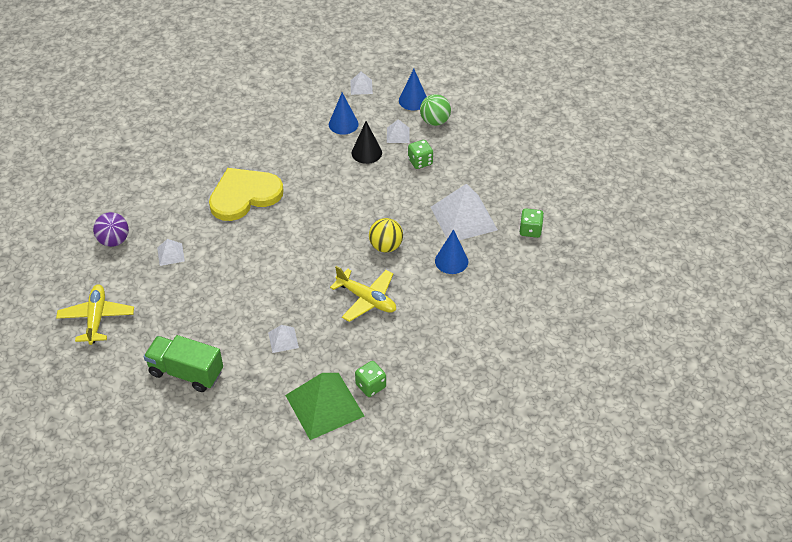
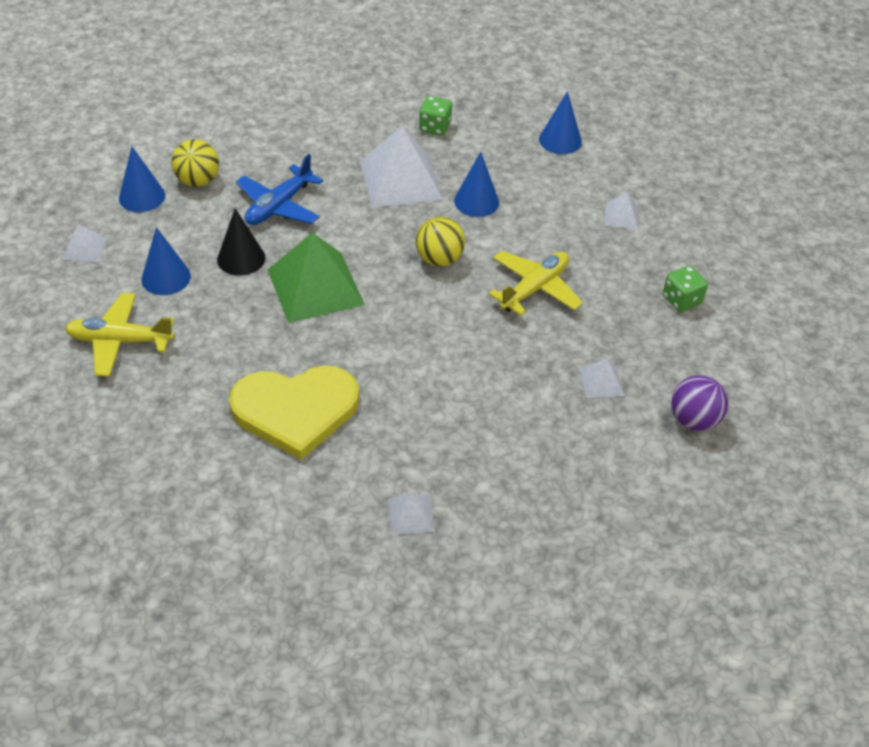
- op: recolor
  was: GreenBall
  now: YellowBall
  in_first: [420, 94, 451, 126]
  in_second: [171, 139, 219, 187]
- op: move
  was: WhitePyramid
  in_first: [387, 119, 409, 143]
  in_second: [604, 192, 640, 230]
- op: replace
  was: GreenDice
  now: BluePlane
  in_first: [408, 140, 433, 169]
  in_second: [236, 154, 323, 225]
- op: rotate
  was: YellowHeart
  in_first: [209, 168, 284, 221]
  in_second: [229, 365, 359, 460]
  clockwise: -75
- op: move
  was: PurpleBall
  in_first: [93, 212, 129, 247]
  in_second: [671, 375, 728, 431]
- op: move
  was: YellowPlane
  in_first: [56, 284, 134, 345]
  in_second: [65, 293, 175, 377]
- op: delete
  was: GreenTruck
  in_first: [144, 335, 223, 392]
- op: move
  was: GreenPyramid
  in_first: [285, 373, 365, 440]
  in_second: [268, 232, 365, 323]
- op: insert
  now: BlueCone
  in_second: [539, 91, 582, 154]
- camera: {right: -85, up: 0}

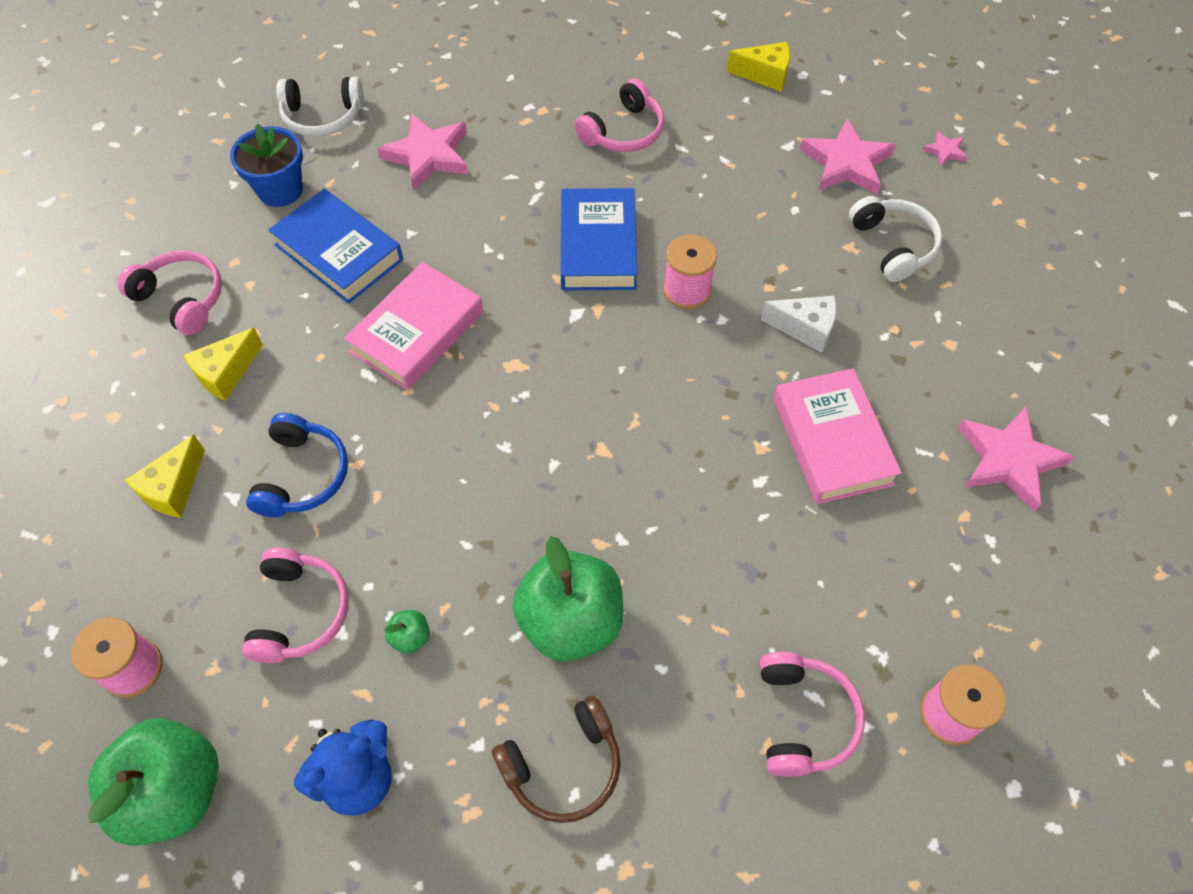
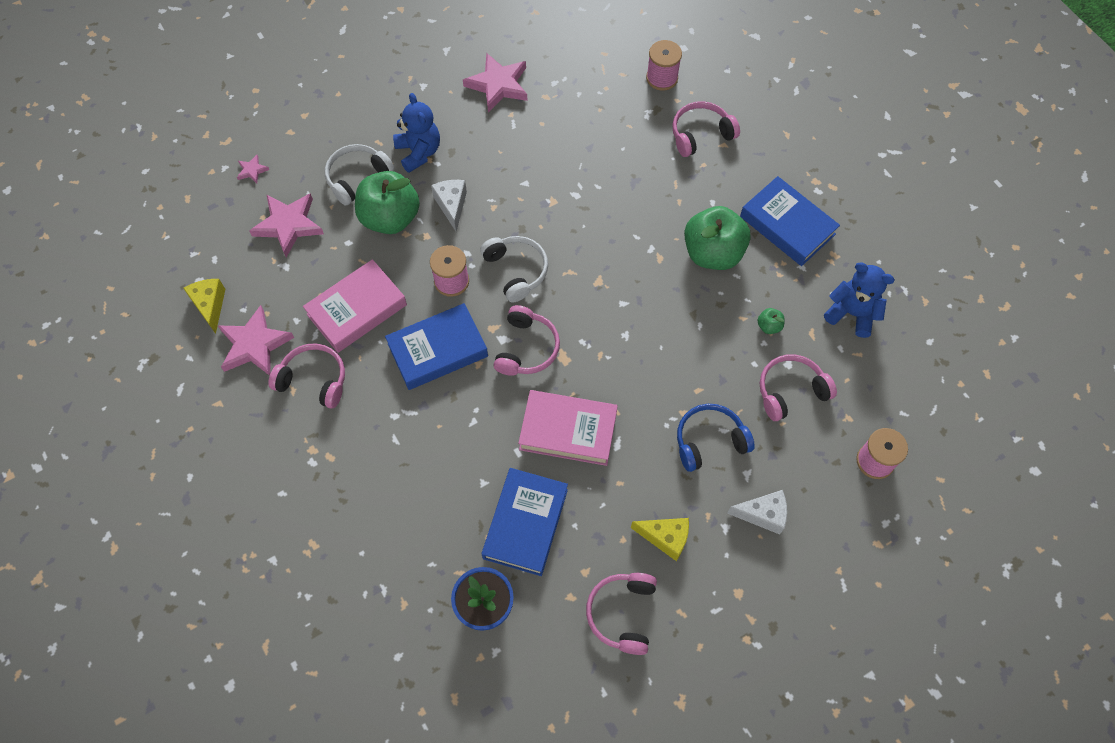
- op: move
  was: WhiteHeadphones
  in_first: [276, 77, 364, 137]
  in_second: [480, 236, 548, 302]
- op: move
  was: PinkStar
  in_first: [377, 113, 468, 191]
  in_second: [217, 305, 294, 376]
- op: move
  was: PinkBook
  in_first: [774, 368, 902, 504]
  in_second: [303, 259, 407, 353]
- op: recolor
  was: YellowCheese
  now: WhiteCheese
  in_first: [125, 434, 205, 518]
  in_second: [727, 490, 787, 534]
- op: replace
  was: BrownHeadphones
  now: BlueBook
  in_first: [492, 696, 621, 823]
  in_second: [740, 176, 840, 266]
- op: move
  was: GreenApple
  in_first: [88, 718, 219, 846]
  in_second: [355, 171, 420, 234]
- op: insert
  now: BlueTeddyBear
  in_second: [393, 93, 440, 173]
- op: insert
  now: PinkHeadphones
  in_second: [493, 305, 560, 376]
- camera: {right: -115, up: 5}

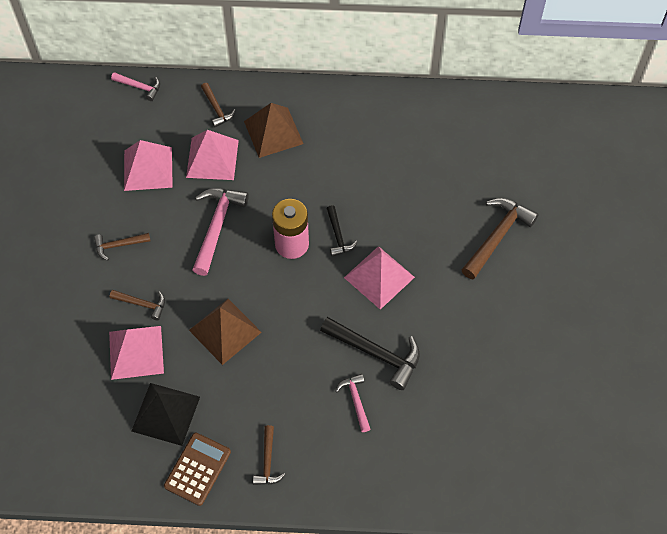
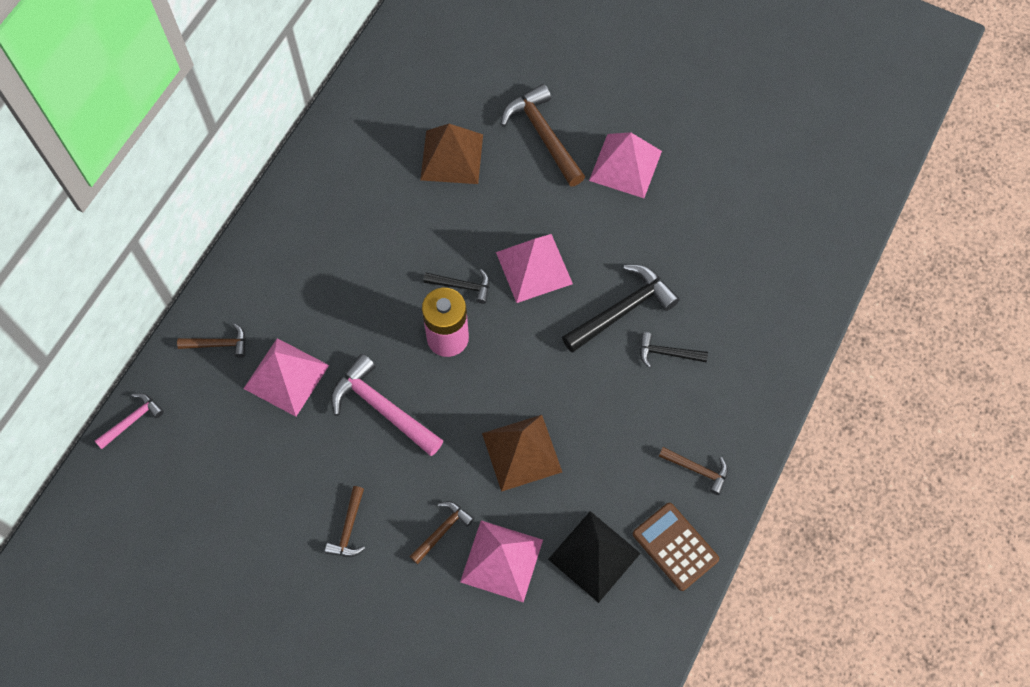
- op: move
  was: BrownPyramid
  in_first: [244, 103, 303, 158]
  in_second: [420, 124, 483, 184]
- op: move
  was: PinkPyramid
  in_first: [124, 140, 173, 191]
  in_second: [589, 132, 662, 198]
- op: recolor
  was: PinkHammer
  now: BlackHammer
  in_first: [335, 374, 370, 432]
  in_second: [640, 332, 708, 368]
- camera: {right: -65, up: 5}

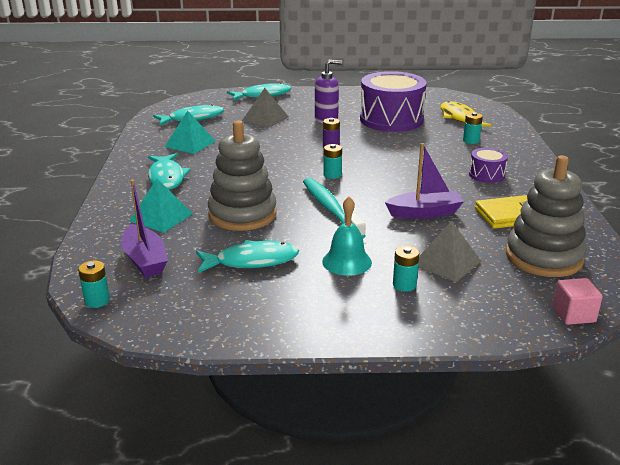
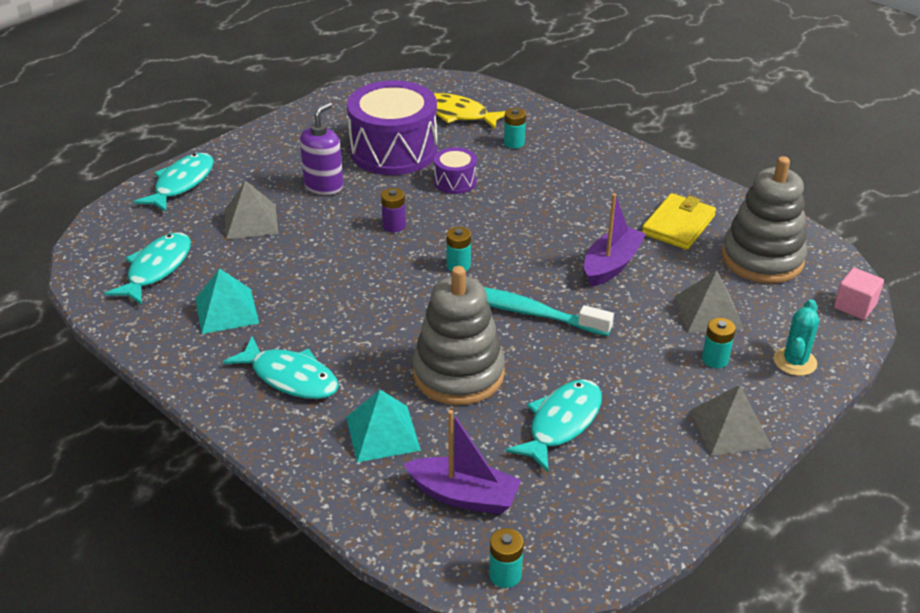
- op: move
  was: PurpleDrum
  in_first: [469, 148, 508, 183]
  in_second: [434, 147, 477, 194]
- op: delete
  was: TurquoiseBell
  in_first: [322, 197, 372, 276]
- op: insert
  now: TurquoiseCactus
  in_second: [774, 299, 819, 376]
- op: insert
  now: GreyPyramid
  in_second: [690, 385, 772, 456]
- camera: {right: -45, up: 10}

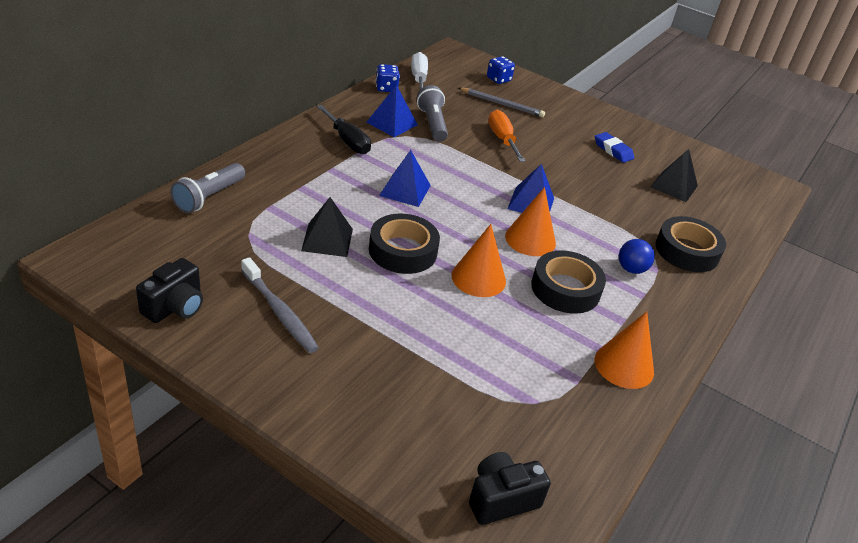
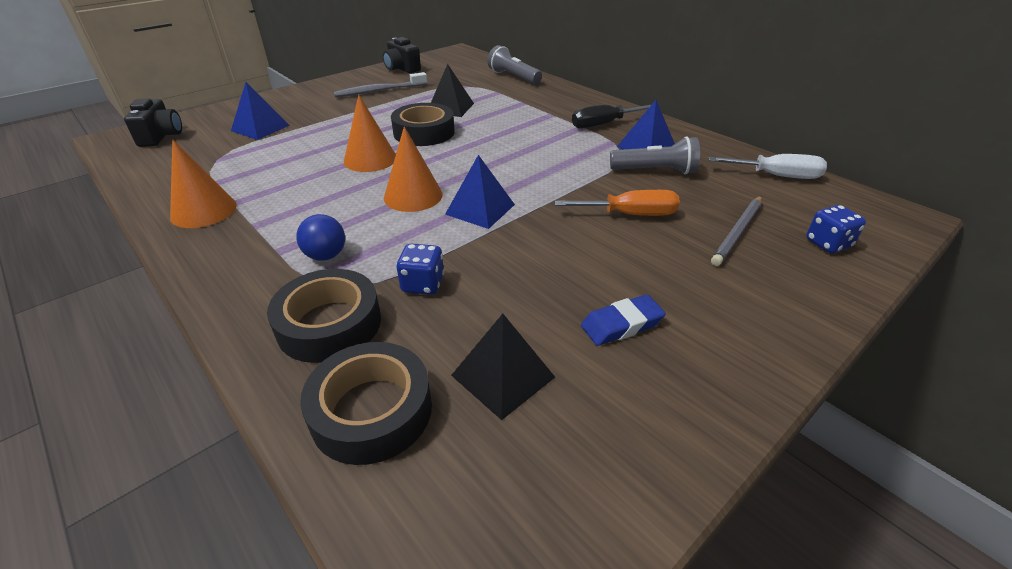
- op: move
  was: BlueDice
  in_first: [376, 64, 400, 92]
  in_second: [396, 244, 444, 295]
- op: move
  was: BluePyramid
  in_first: [379, 150, 431, 207]
  in_second: [231, 82, 290, 140]
- op: move
  was: BlackTape
  in_first: [531, 250, 606, 314]
  in_second: [300, 342, 432, 465]
- camera: {right: 110, up: 0}

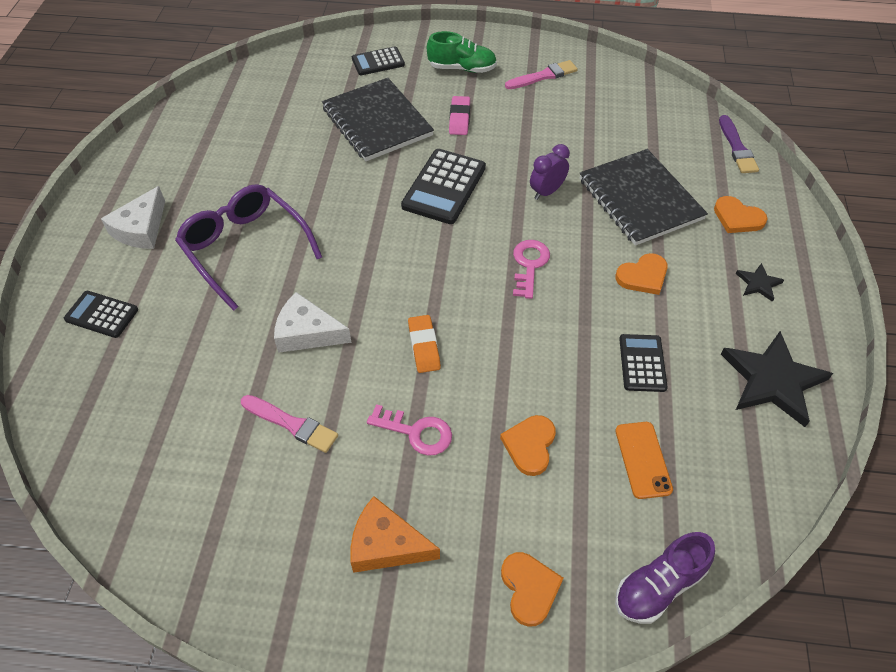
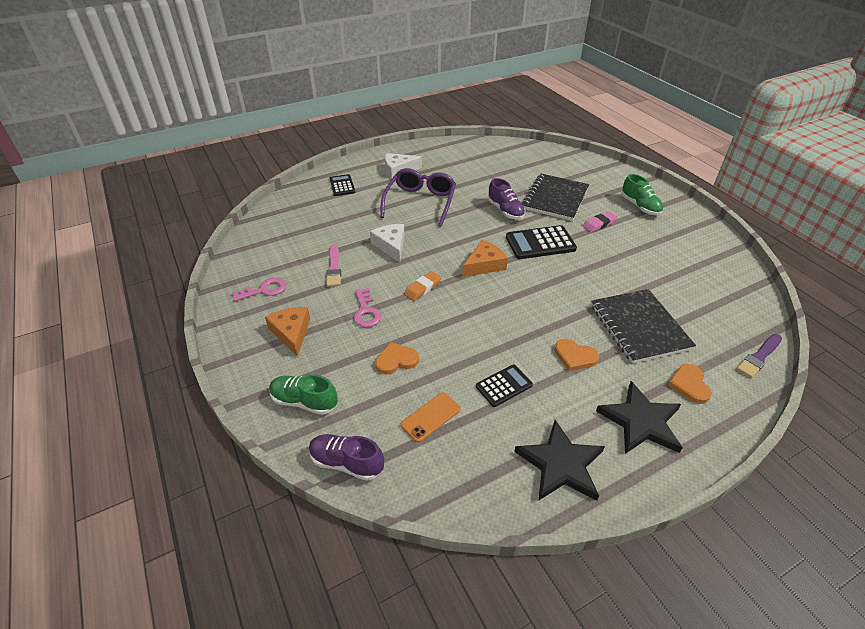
- op: delete
  was: BlackCalculator
  in_first: [352, 46, 405, 75]
- op: delete
  was: PinkBrush
  in_first: [505, 60, 578, 89]
- op: delete
  was: PurpleClock
  in_first: [530, 144, 570, 200]
- op: rotate
  was: BlackNotebook
  in_first: [579, 149, 708, 246]
  in_second: [591, 289, 696, 364]
  clockwise: -45
- op: move
  was: PinkKey
  in_first: [513, 240, 550, 299]
  in_second: [232, 277, 286, 301]
- op: resize
  was: BlackStar
  in_first: [736, 263, 784, 302]
  in_second: [596, 381, 683, 454]
  ratio: 2.11
- op: replace
  was: OrangeHeart
  now: GreenShoe
  in_first: [501, 552, 563, 627]
  in_second: [269, 374, 338, 415]
- op: insert
  now: PurpleShoe
  in_second: [488, 178, 525, 220]
- op: insert
  now: OrangeCheese
  in_second: [462, 240, 508, 277]
- camera: {right: 55, up: -10}

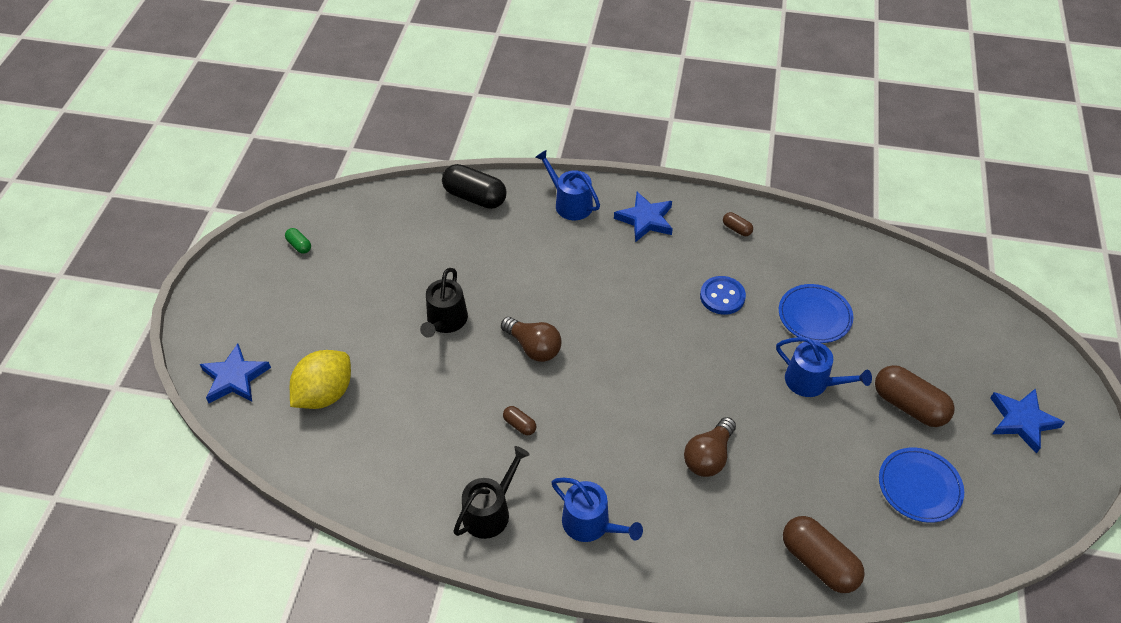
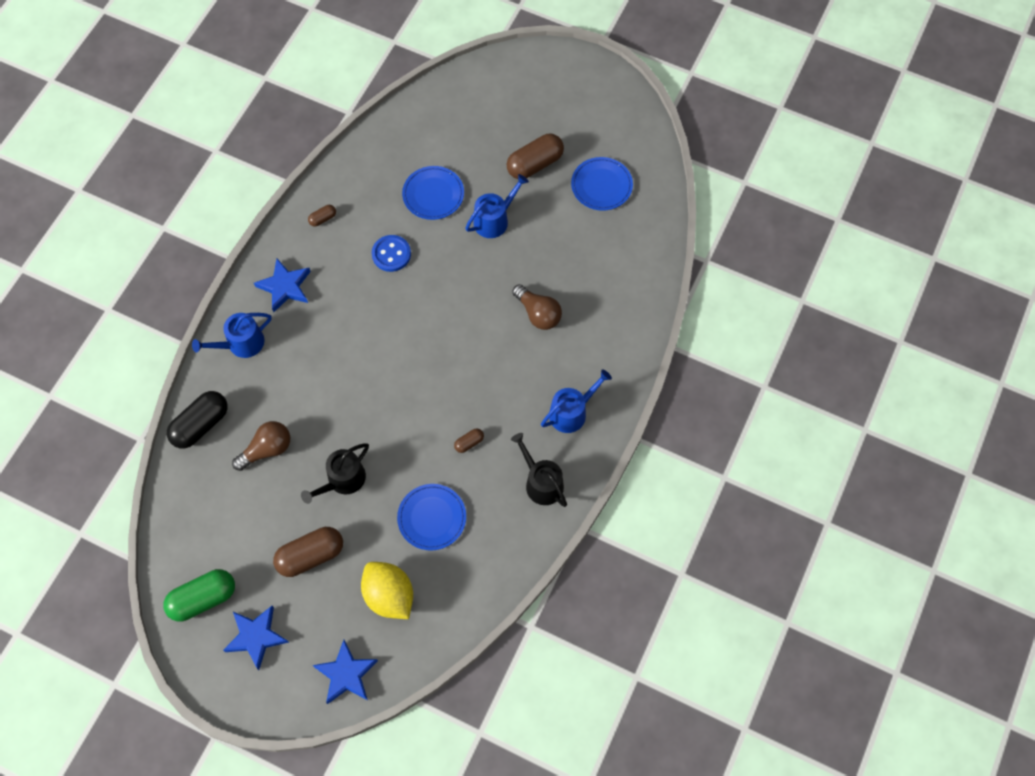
- op: resize
  was: GreenCapsule
  in_first: [285, 228, 311, 254]
  in_second: [163, 569, 235, 621]
  ratio: 2.12
- op: rotate
  was: BlackWateringCan
  in_first: [420, 268, 468, 338]
  in_second: [301, 443, 369, 504]
  clockwise: 105
- op: move
  was: BrownLightBulb
  in_first: [501, 317, 562, 362]
  in_second: [232, 421, 290, 471]
- op: move
  was: BlueStar
  in_first: [990, 388, 1065, 454]
  in_second: [223, 606, 289, 670]
- op: move
  was: BrownCapsule
  in_first: [783, 516, 865, 593]
  in_second: [273, 527, 343, 577]
- op: insert
  now: BluePlate
  in_second: [397, 484, 466, 550]
- camera: {right: -75, up: 15}

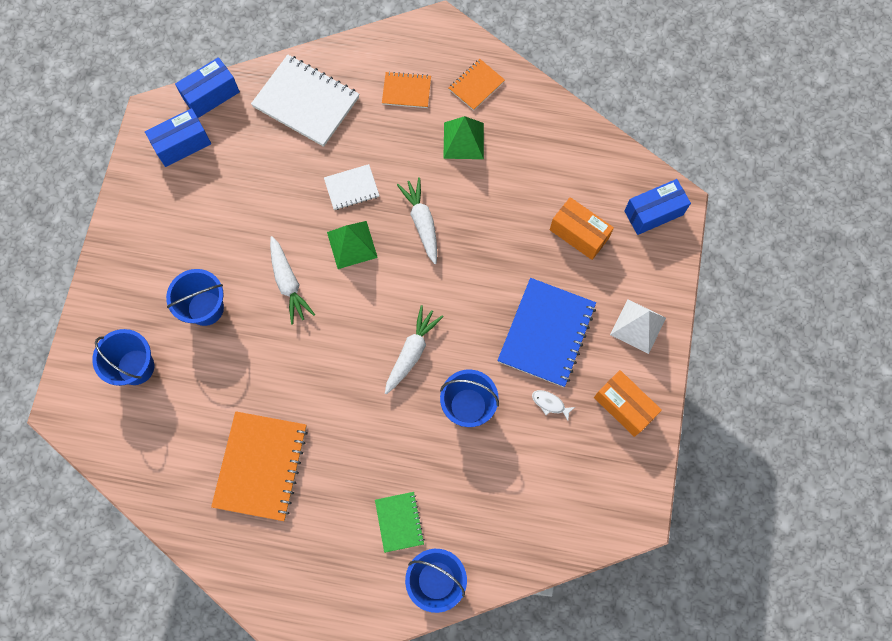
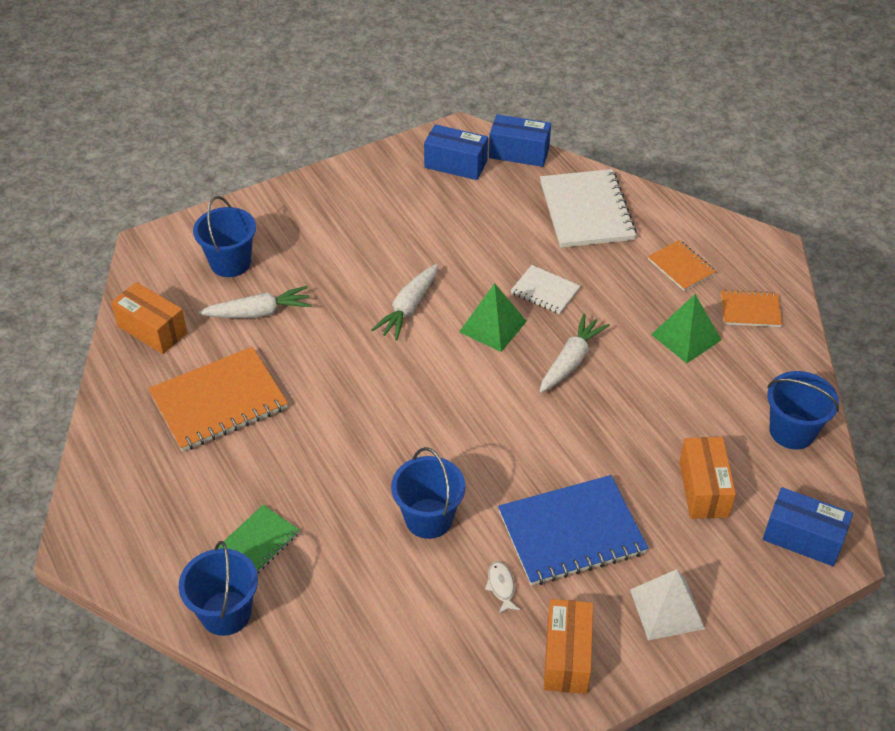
- op: move
  was: BlueBucket
  in_first: [166, 269, 224, 326]
  in_second: [767, 371, 839, 449]
- op: move
  was: WhiteCarrot
  in_first: [385, 305, 444, 394]
  in_second: [199, 286, 312, 318]
- op: insert
  now: OrangeBox
  in_second: [111, 282, 187, 354]
- camera: {right: 50, up: -25}

